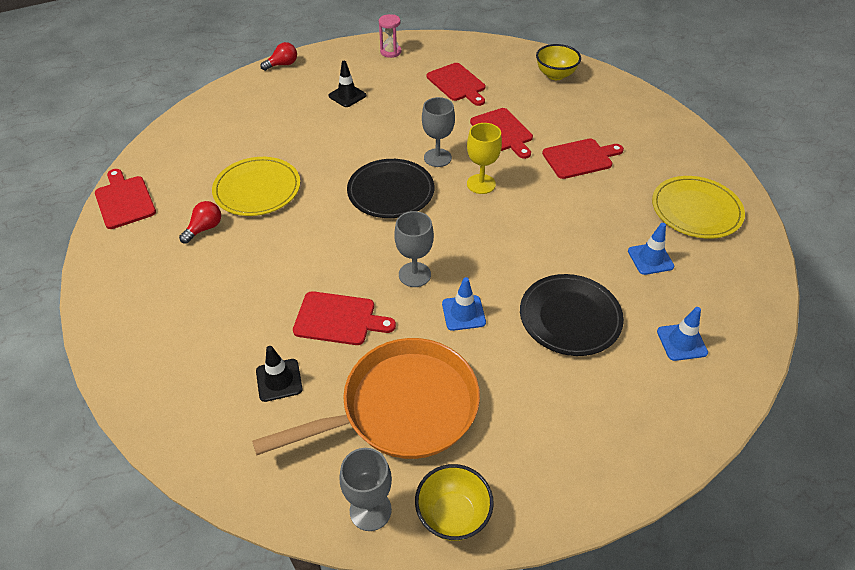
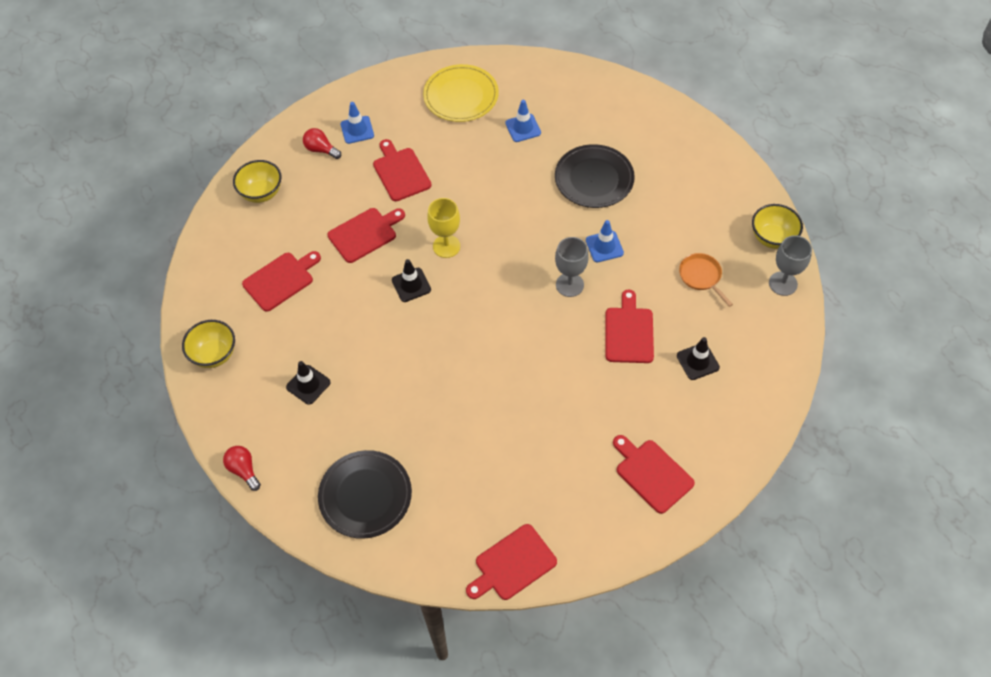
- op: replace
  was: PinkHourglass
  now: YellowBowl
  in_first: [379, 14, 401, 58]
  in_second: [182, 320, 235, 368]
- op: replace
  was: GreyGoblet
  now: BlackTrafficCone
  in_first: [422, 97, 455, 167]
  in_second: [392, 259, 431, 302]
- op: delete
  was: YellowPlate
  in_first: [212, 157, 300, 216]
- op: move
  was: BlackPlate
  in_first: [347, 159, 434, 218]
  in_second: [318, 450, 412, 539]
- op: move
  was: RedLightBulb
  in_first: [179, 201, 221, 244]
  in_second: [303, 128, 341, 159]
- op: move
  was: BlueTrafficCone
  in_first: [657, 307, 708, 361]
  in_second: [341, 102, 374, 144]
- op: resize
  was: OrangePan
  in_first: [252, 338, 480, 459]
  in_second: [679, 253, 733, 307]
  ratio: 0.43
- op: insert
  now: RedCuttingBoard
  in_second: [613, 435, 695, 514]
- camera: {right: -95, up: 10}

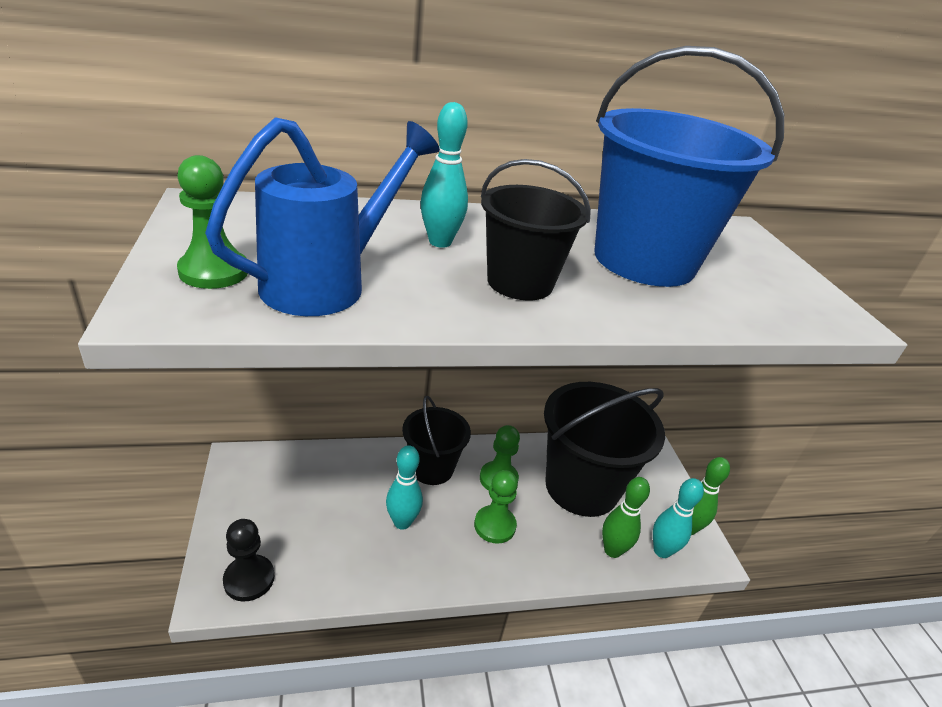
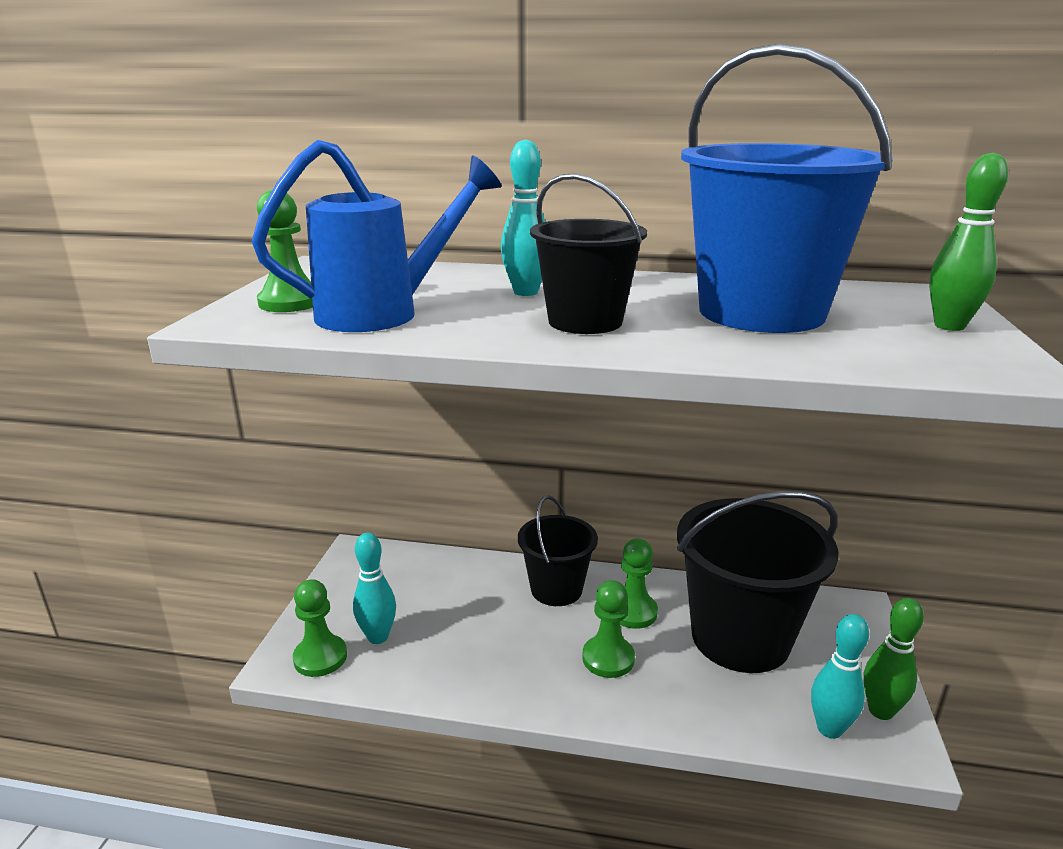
- op: move
  was: TurquoiseBowlingPin
  in_first: [386, 445, 423, 530]
  in_second: [353, 533, 396, 644]
- op: move
  was: GreenBowlingPin
  in_first: [602, 477, 650, 558]
  in_second: [929, 152, 1008, 331]
- op: recolor
  was: BlackPawn
  now: GreenPawn
  in_first: [223, 519, 274, 602]
  in_second: [293, 579, 347, 677]
- camera: {right: 25, up: -10}

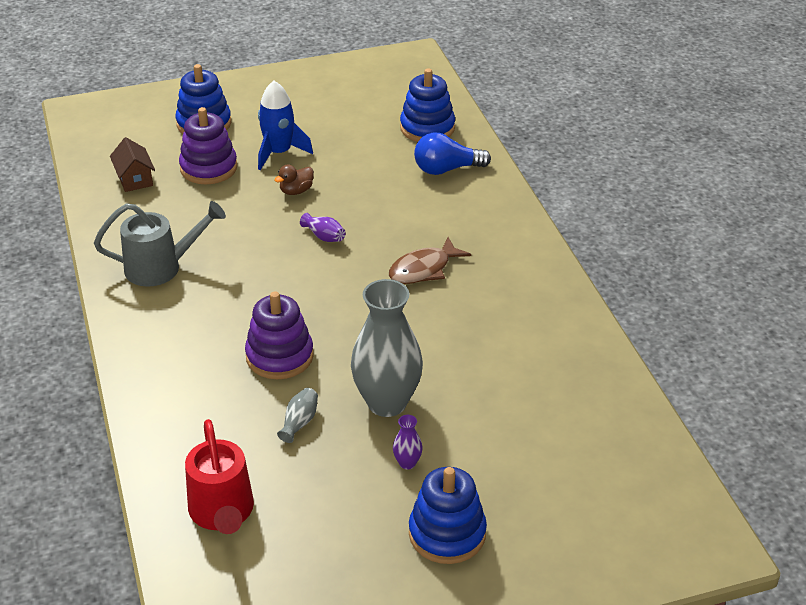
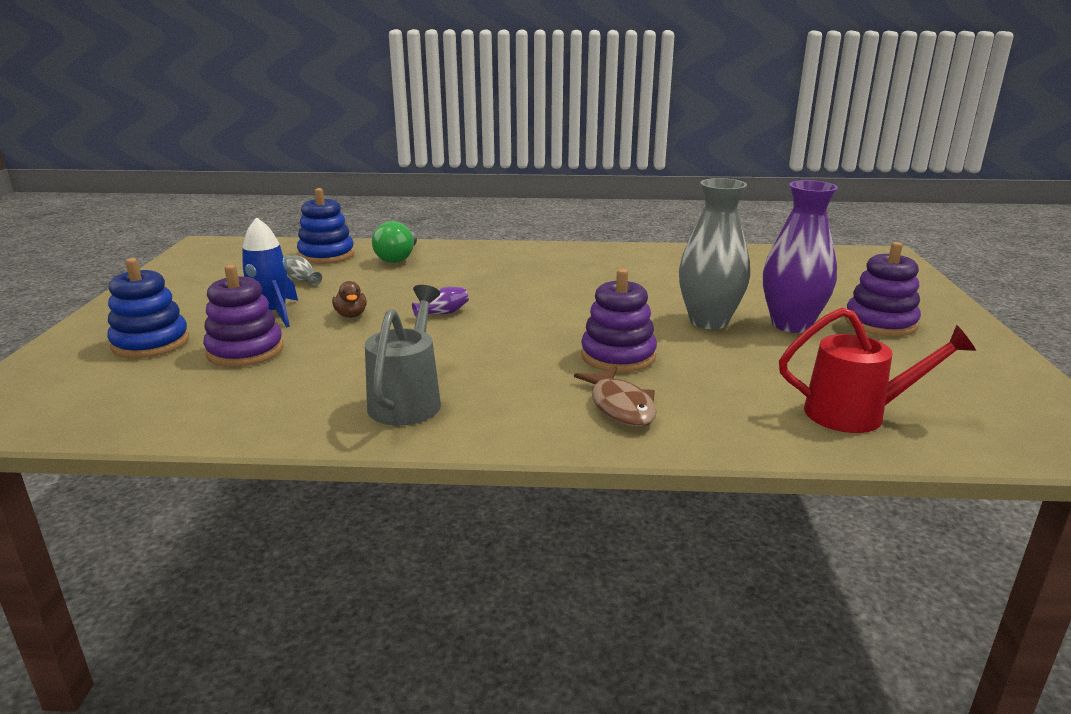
- op: recolor
  was: BlueLightBulb
  now: GreenLightBulb
  in_first: [414, 132, 491, 175]
  in_second: [372, 221, 417, 263]
- op: delete
  was: BrownHouse
  in_first: [110, 137, 155, 192]
- op: move
  was: BrownFish
  in_first: [389, 237, 471, 284]
  in_second: [574, 367, 657, 427]
- op: move
  was: GreyVase
  in_first: [277, 388, 318, 443]
  in_second: [285, 255, 322, 286]
- op: resize
  was: PurpleVase
  in_first: [393, 415, 423, 469]
  in_second: [763, 180, 838, 333]
  ratio: 2.49
- op: recolor
  was: BlueStackingToy
  now: PurpleStackingToy
  in_first: [409, 467, 487, 564]
  in_second: [845, 242, 921, 337]
- camera: {right: -70, up: -15}

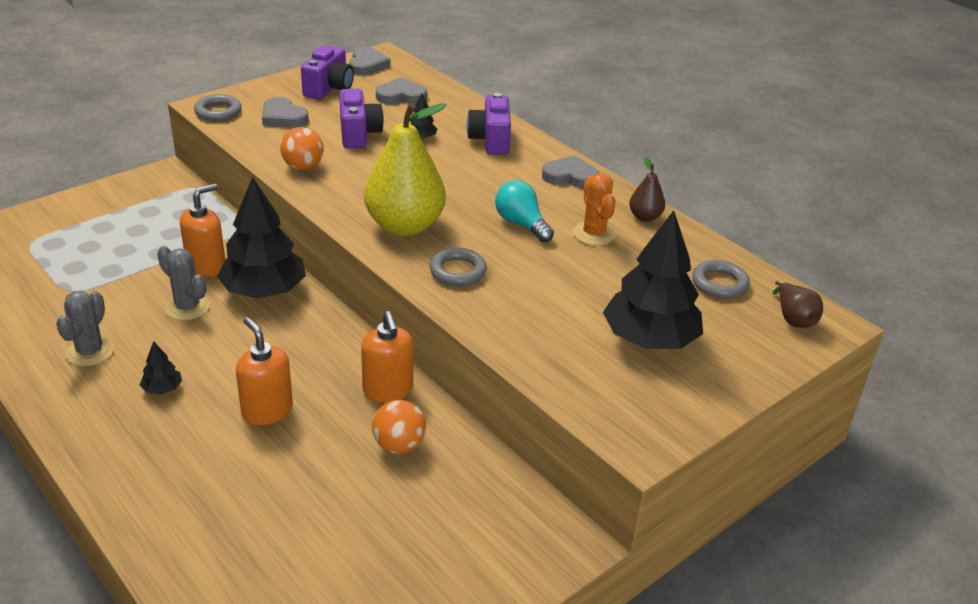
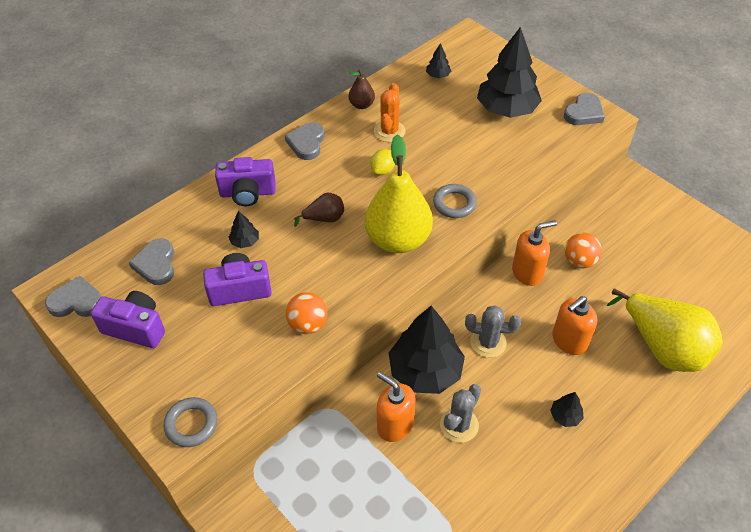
- op: move
  was: GreyHeart
  in_first: [262, 97, 309, 128]
  in_second: [564, 93, 605, 125]
- op: rotate
  was: OrangeCactus
  in_first: [573, 173, 616, 246]
  in_second: [374, 83, 406, 142]
  clockwise: -60
- op: replace
  was: TurquoiseLightBulb
  now: YellowLemon
  in_first: [495, 180, 554, 242]
  in_second: [370, 149, 395, 175]
- op: replace
  was: GreyRing
  now: BlackTree
  in_first: [692, 260, 750, 299]
  in_second: [426, 43, 451, 78]
- op: move
  was: BrownPear
  in_first: [773, 281, 823, 328]
  in_second: [294, 193, 344, 227]
- op: move
  was: GreyCactus
  in_first: [56, 291, 114, 366]
  in_second: [465, 306, 521, 358]
- op: insert
  now: YellowPear
  in_second: [607, 288, 723, 372]
- camera: {right: -90, up: 15}

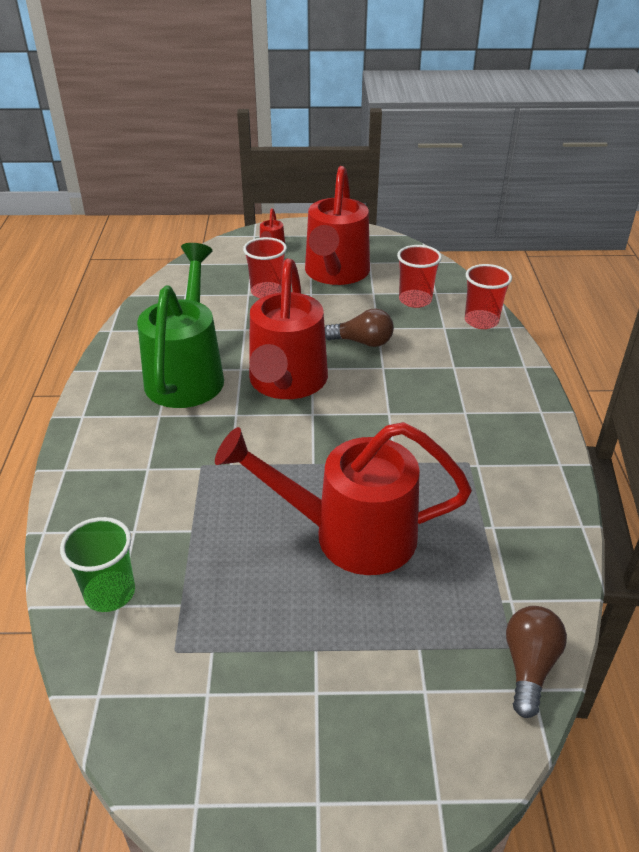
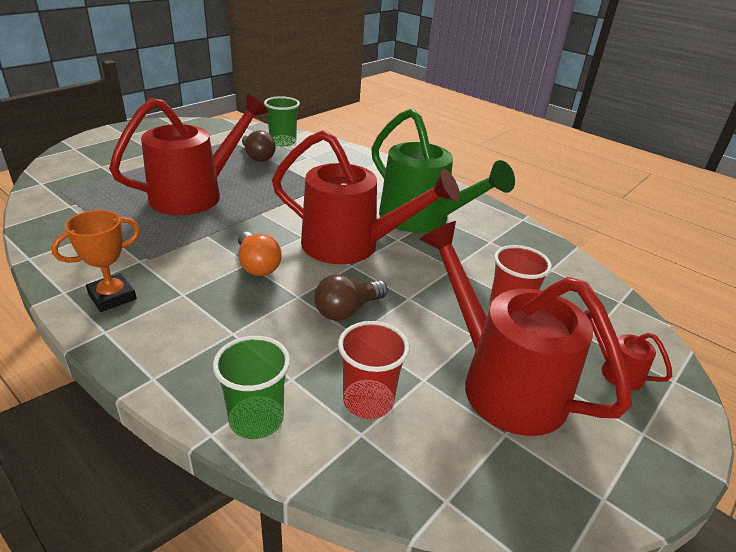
- op: rotate
  was: RedWateringCan
  in_first: [249, 259, 328, 399]
  in_second: [272, 130, 460, 264]
  clockwise: 150
- op: recolor
  was: RedCup
  now: GreenCup
  in_first: [465, 264, 512, 329]
  in_second: [213, 336, 290, 439]
- op: move
  was: BrownLightBulb
  in_first: [506, 606, 567, 718]
  in_second: [242, 130, 276, 162]
- op: insert
  now: OrangeTrophy
  in_second: [51, 210, 140, 312]
- op: insert
  now: OrangeLightBulb
  in_second: [238, 232, 281, 276]
- camera: {right: 130, up: -5}

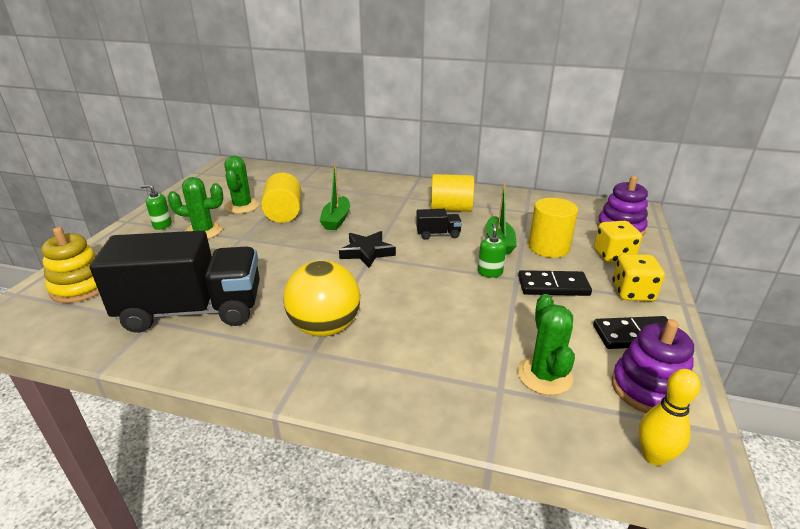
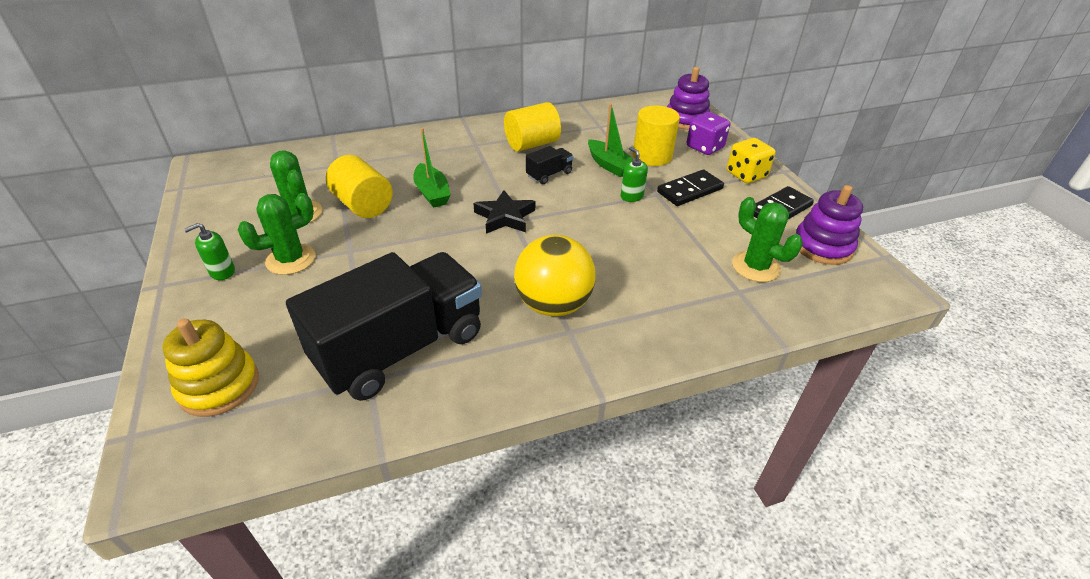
- op: recolor
  was: YellowDice
  now: PurpleDice
  in_first: [594, 221, 642, 263]
  in_second: [687, 112, 730, 155]
- op: delete
  was: YellowBowlingPin
  in_first: [639, 369, 701, 466]
- camera: {right: -35, up: 10}

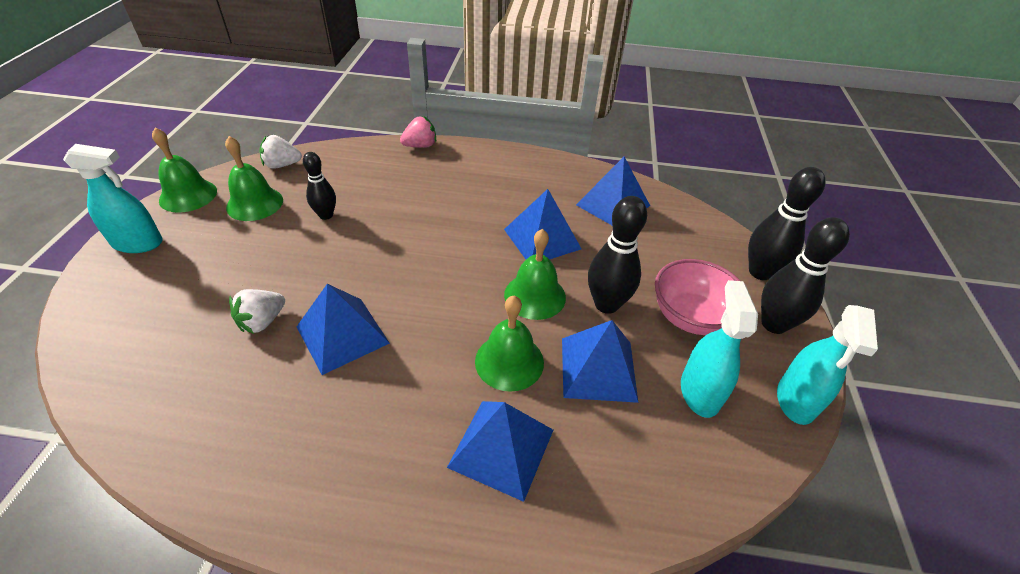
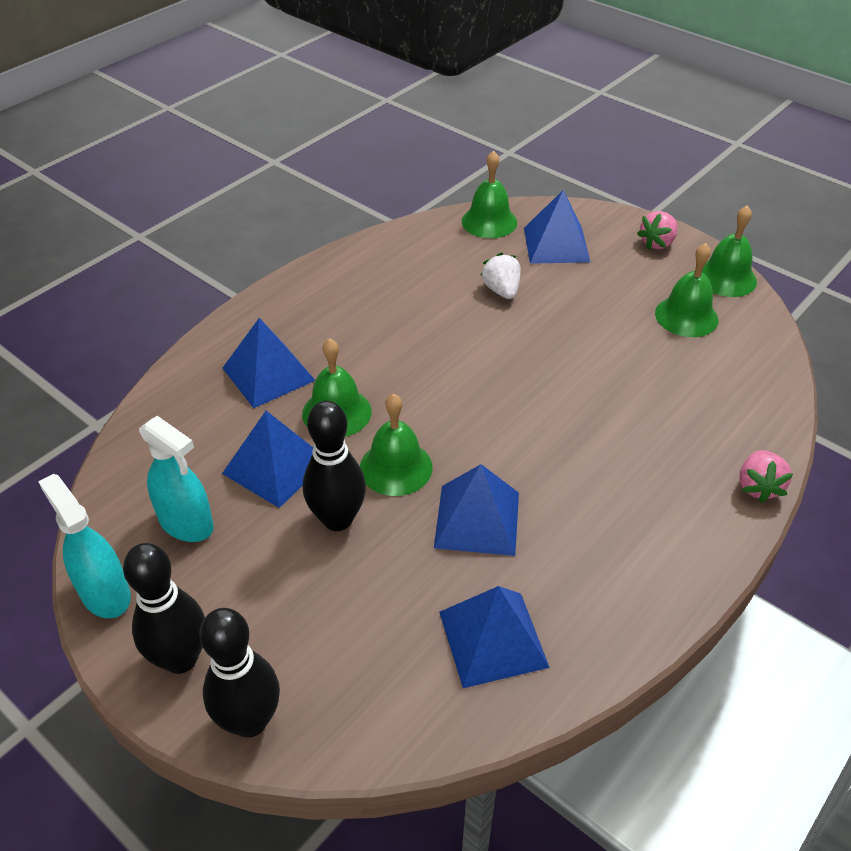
- op: delete
  was: WhiteStrawberry
  in_first: [259, 135, 302, 169]
- op: replace
  was: TurquoiseSprayBottle
  now: PinkStrawberry
  in_first: [63, 144, 163, 253]
  in_second: [637, 211, 678, 250]
- op: delete
  was: BlackBowlingPin
  in_first: [303, 152, 336, 220]
- op: delete
  was: PinkBowl
  in_first: [655, 259, 740, 335]
- op: move
  was: BluePyramid
  in_first: [297, 284, 390, 375]
  in_second: [524, 190, 590, 264]
- op: insert
  now: GreenBell
  in_second: [462, 150, 517, 238]
- camera: {right: 125, up: 0}

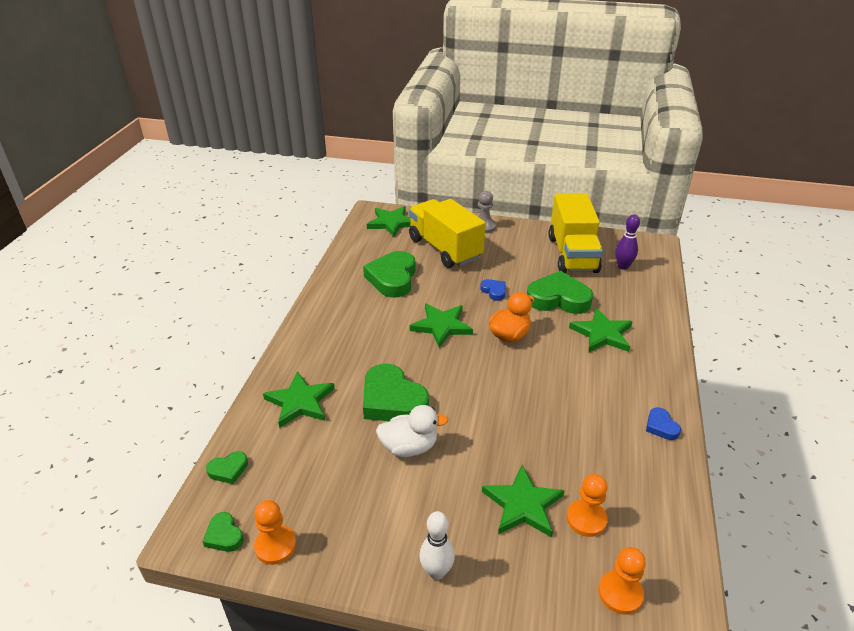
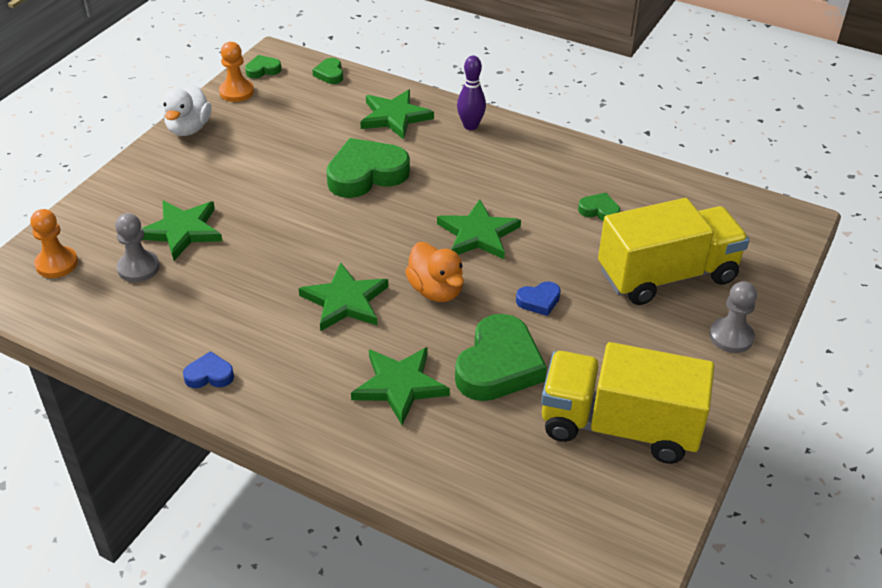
- op: move
  was: GreenStar
  in_first: [367, 206, 411, 237]
  in_second: [298, 262, 388, 332]
- op: move
  was: PurpleBowlingPin
  in_first: [615, 214, 640, 270]
  in_second: [457, 56, 486, 130]
- op: resize
  was: GreenHeart
  in_first: [363, 251, 415, 298]
  in_second: [578, 193, 620, 221]
  ratio: 0.47
- op: move
  was: WhiteDuck
  in_first: [376, 405, 449, 457]
  in_second: [163, 85, 212, 136]
- op: recolor
  was: OrangePawn
  now: GreyPawn
  in_first: [567, 474, 608, 537]
  in_second: [115, 213, 160, 282]
- op: delete
  was: WhiteBowlingPin
  in_first: [419, 511, 455, 580]
- camera: {right: 105, up: 5}

